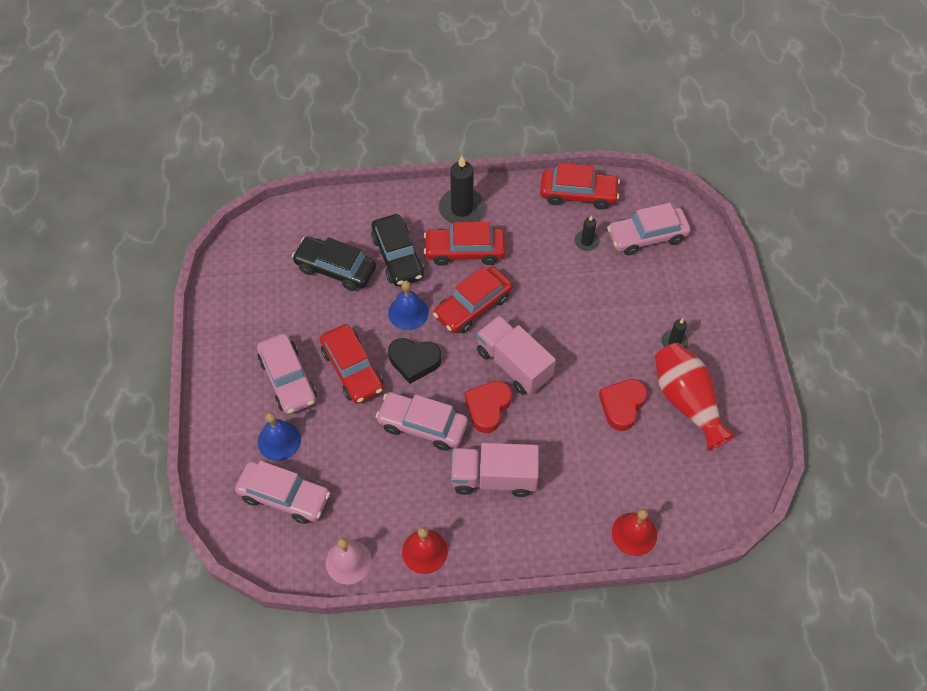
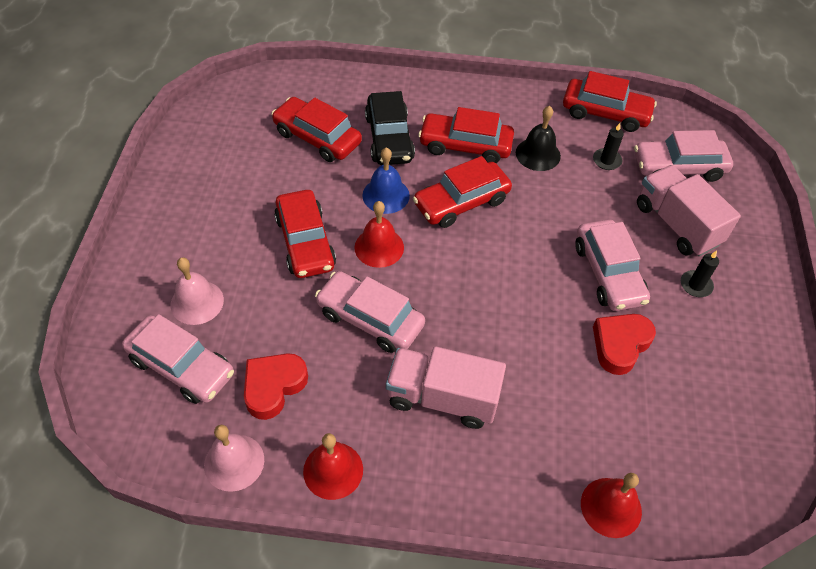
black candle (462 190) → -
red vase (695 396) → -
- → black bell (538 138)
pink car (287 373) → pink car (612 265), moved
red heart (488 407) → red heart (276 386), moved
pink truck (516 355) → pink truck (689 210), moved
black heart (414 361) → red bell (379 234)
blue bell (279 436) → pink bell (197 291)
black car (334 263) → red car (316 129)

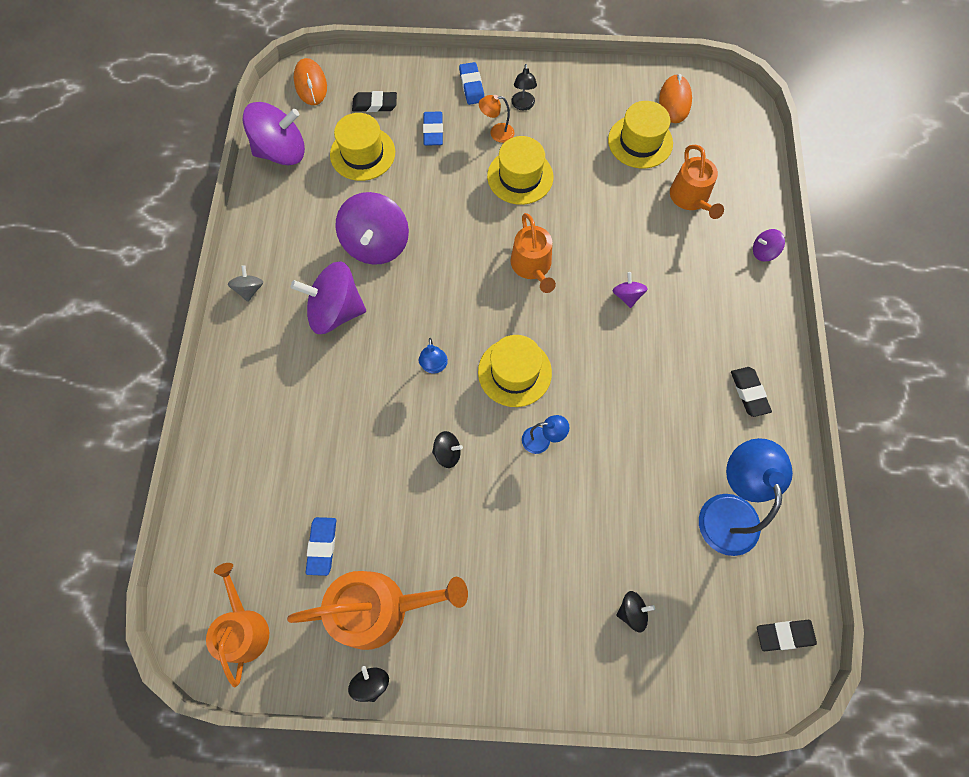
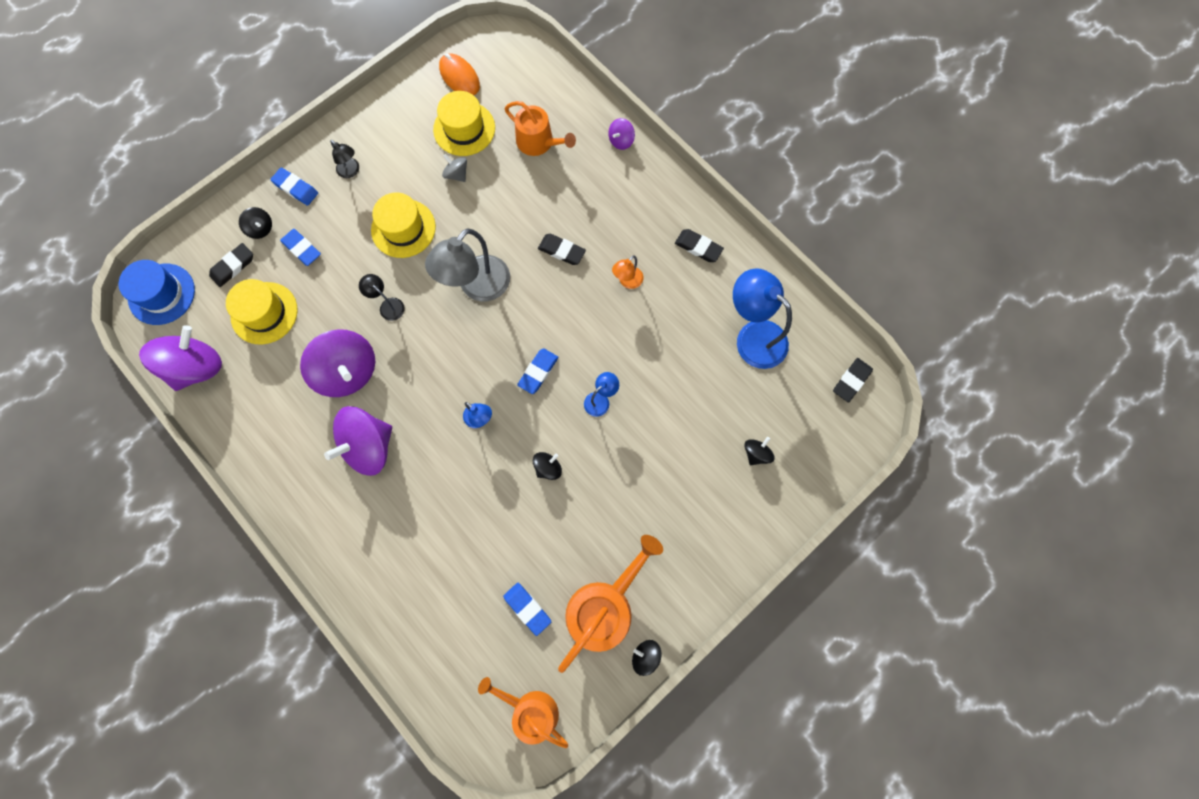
- → black spinning top (255 223)
- → black lamp (382 297)
grey spinning top (245 283) → grey spinning top (454 168), moved
orange lamp (496 119) → orange lamp (628 272), moved
orange mouse (310 81) → blue hat (157 292)
yellow hat (515 371) → blue eraser (537 371)
orange watering can (533 253) → grey lamp (467 264)
purple spinning top (630 290) → black eraser (562 249)

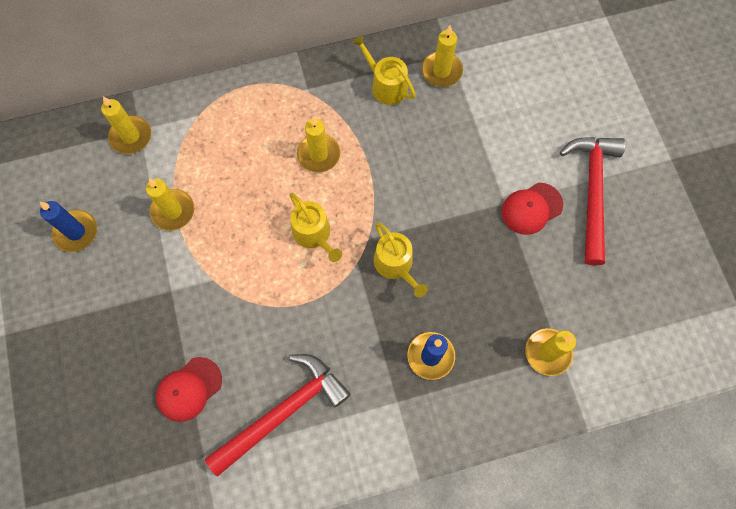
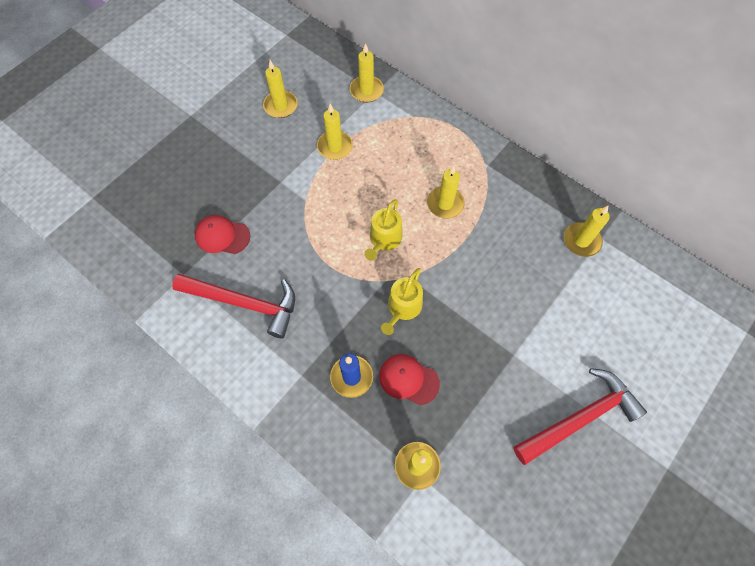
yellow watering can (384 70) → -
red cap (532 208) → red cap (409 379), moved
blue candle (68 226) → yellow candle (280 89)

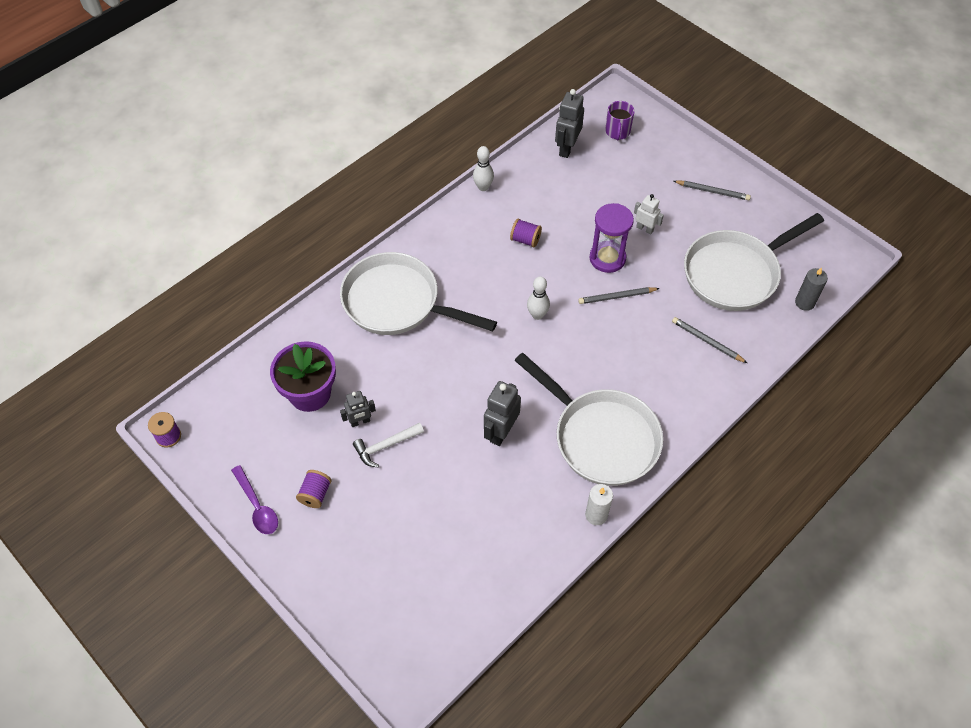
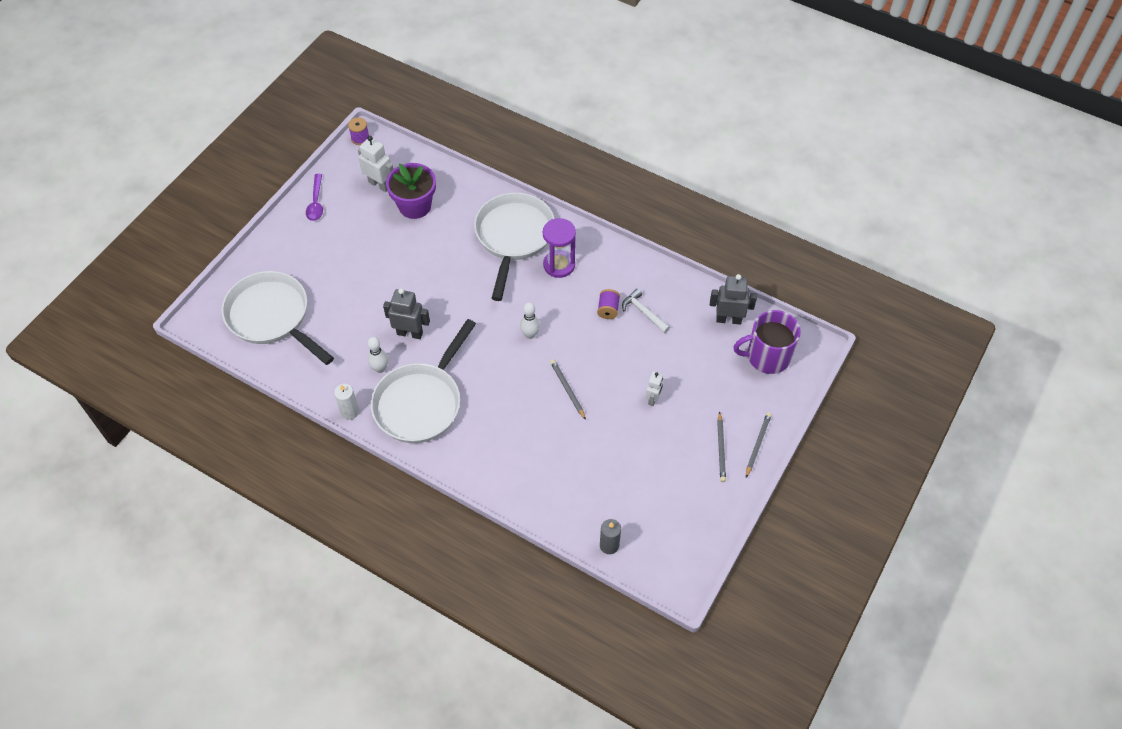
purple spool (314 489) → -
grey robot (358 409) → -
- → white robot (376 164)
white hammer (388 445) → white hammer (646 311), moved
white bowling pin (483 168) → white bowling pin (378 355), moved
purple hourglass (611 238) → purple hourglass (559 248), moved
grey pencil (709 340) → grey pencil (759 444), moved
white pan (754 262) → white pan (278 318), moved
purple spoon (254 499) → purple spoon (314 197), 45 degrees counterclockwise
purple mug (620 120) → purple mug (767 342), x1.72

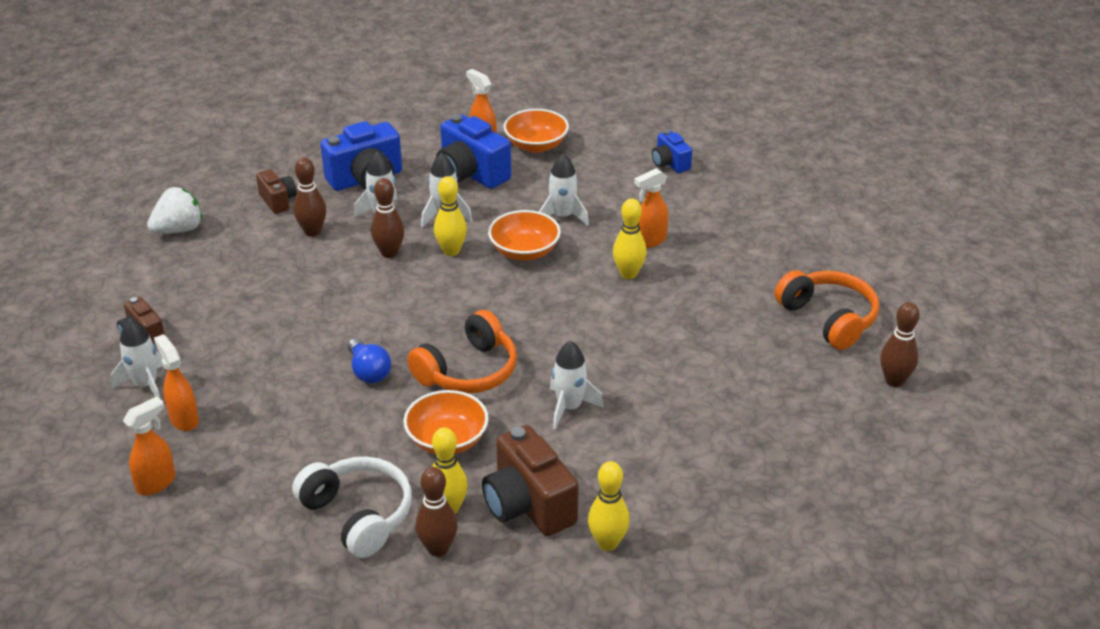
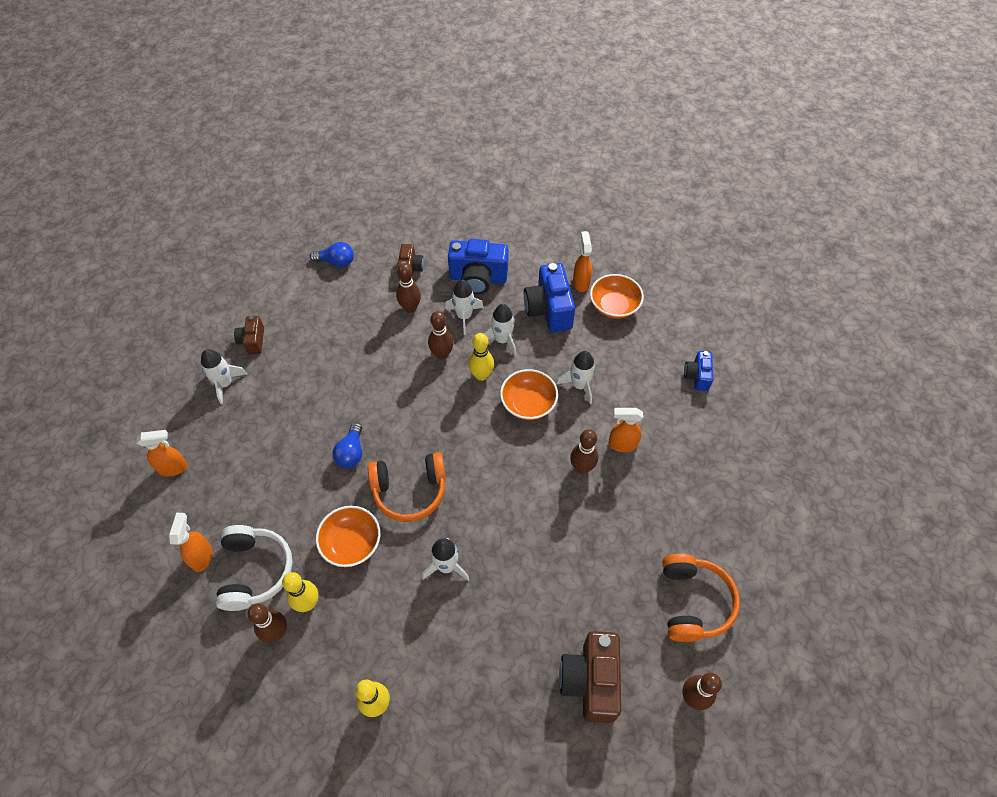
orange spray bottle (176 382) → orange spray bottle (190 542), moved
brown camera (530 480) → brown camera (590 677), moved
white strawberry (174 210) → blue light bulb (332 254)
yellow bowling pin (630 238) → brown bowling pin (584 451)

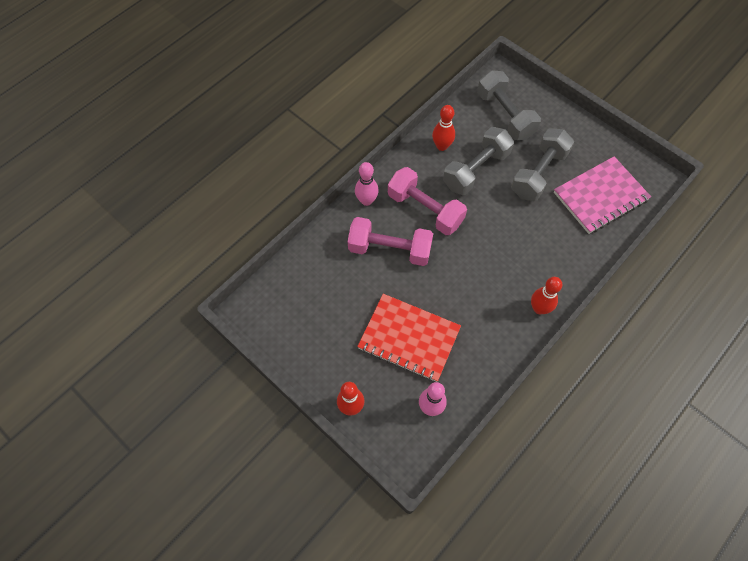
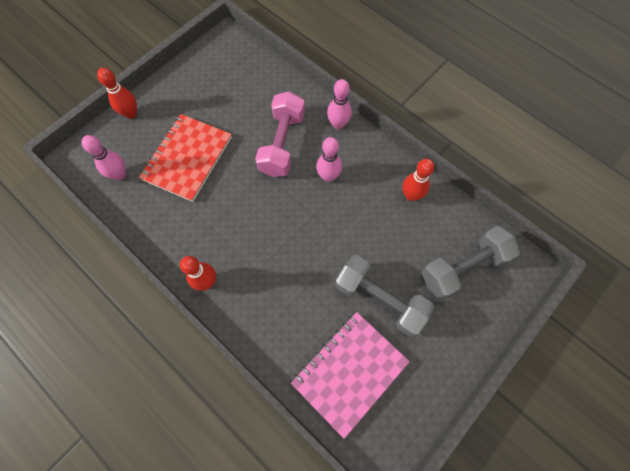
grey dumbbell (478 161) → -
pink dumbbell (427 201) → pink bowling pin (329 159)
pink notebook (602 195) → pink notebook (350 375), 75 degrees clockwise

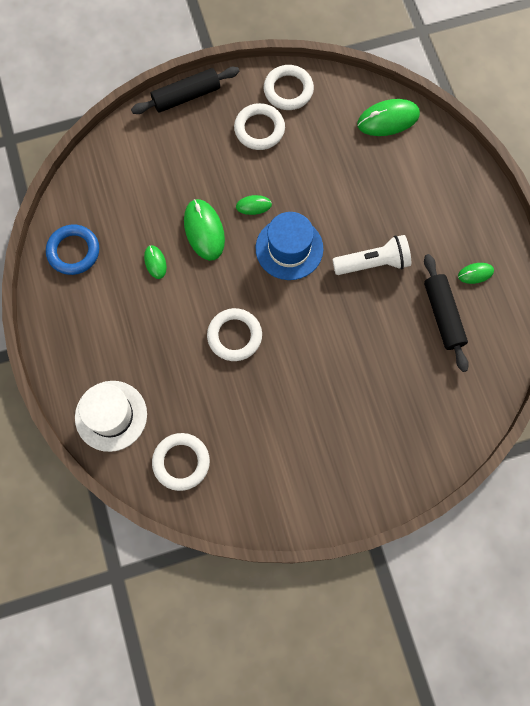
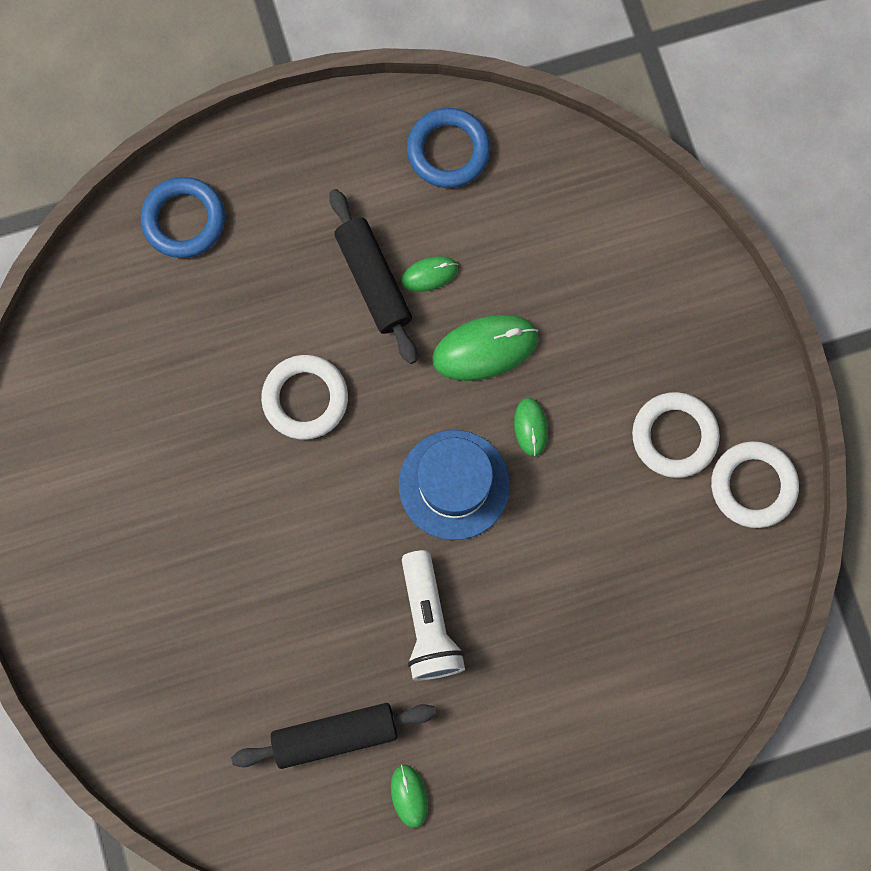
white ring (181 462) → -
green mouse (388 117) → -
black rolling pin (185 90) → black rolling pin (373 276), moved
white hat (111 416) → blue ring (182 217)

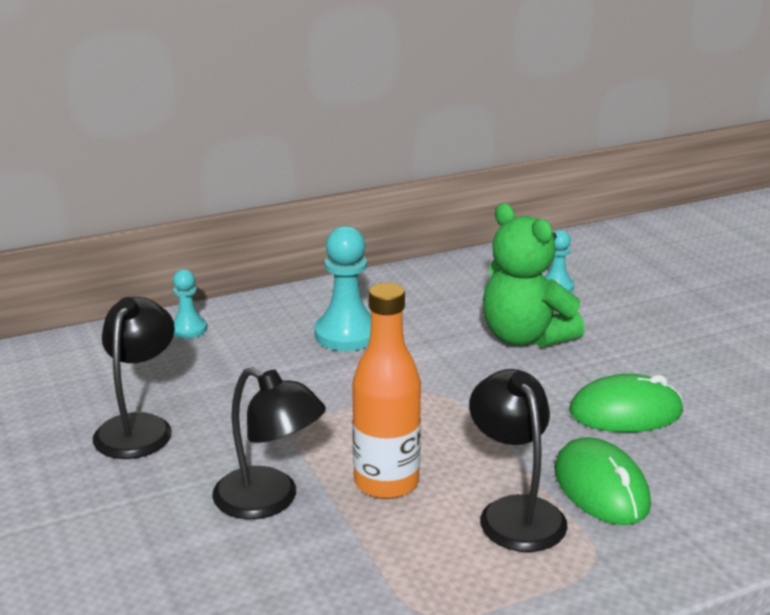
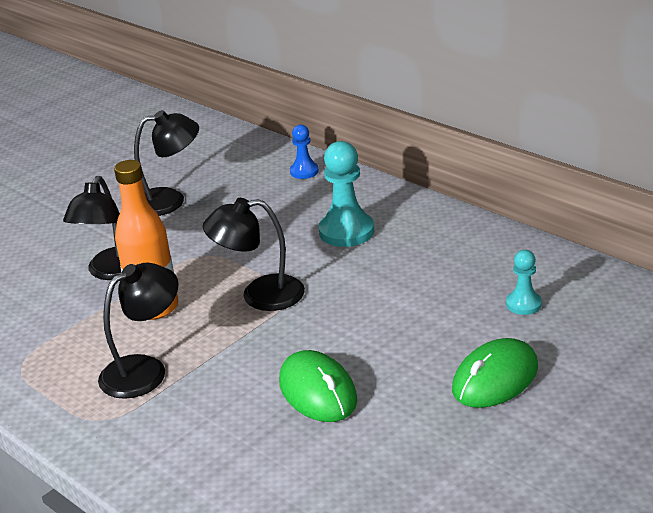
green teddy bear (534 275) → -
- → black lamp (254 254)
green mouse (602 481) → green mouse (495 373), moved
turquoise pawn (190 303) → blue pawn (304 151)

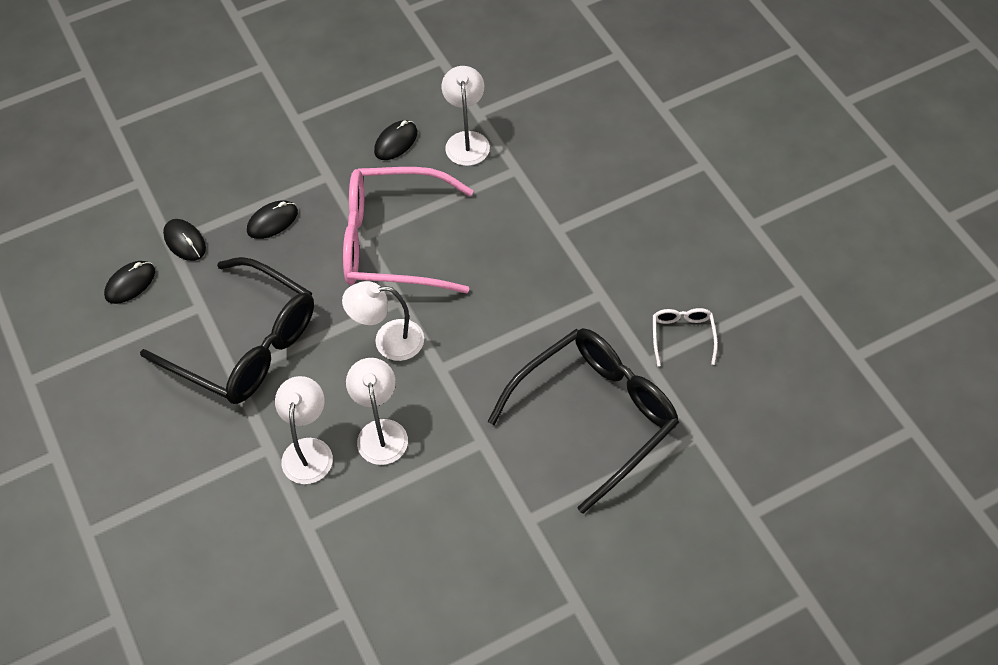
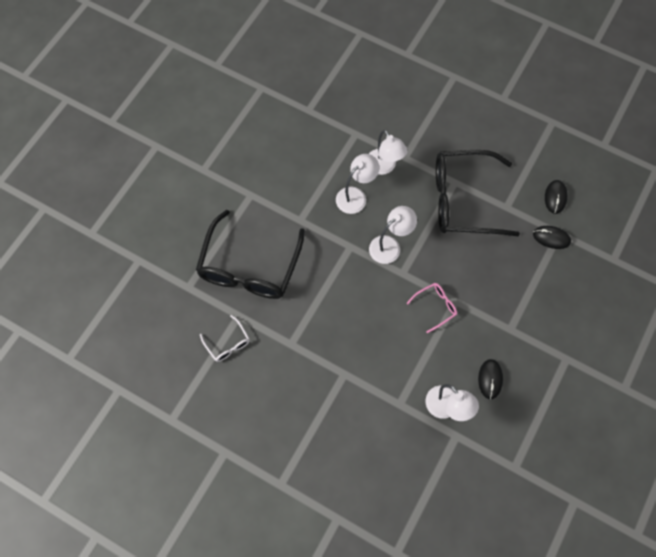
black mouse (272 219) → -
white lamp (377 411) → white lamp (357 184), 90 degrees counterclockwise
pink glasses (408 230) → pink glasses (432 308), x0.43

